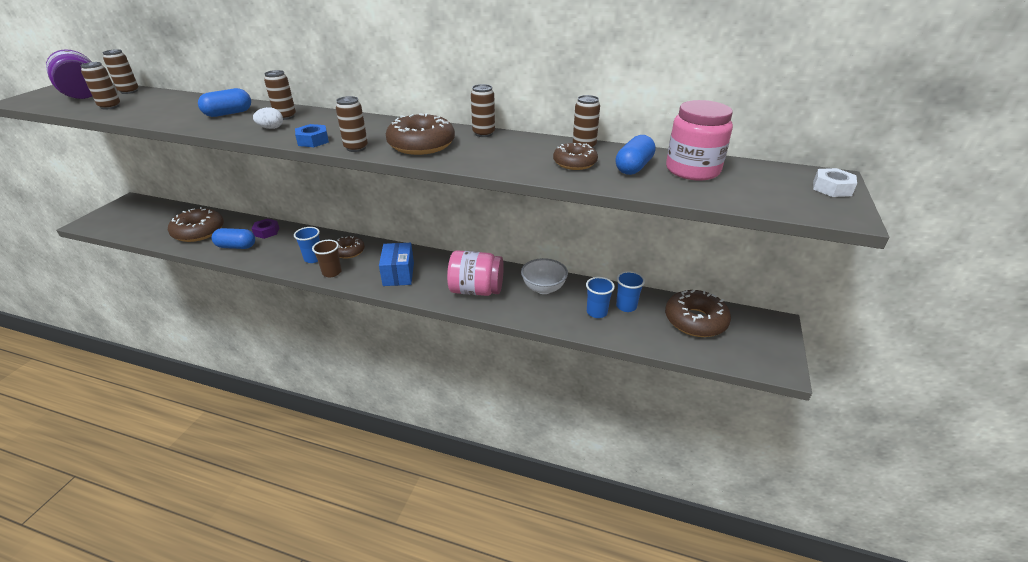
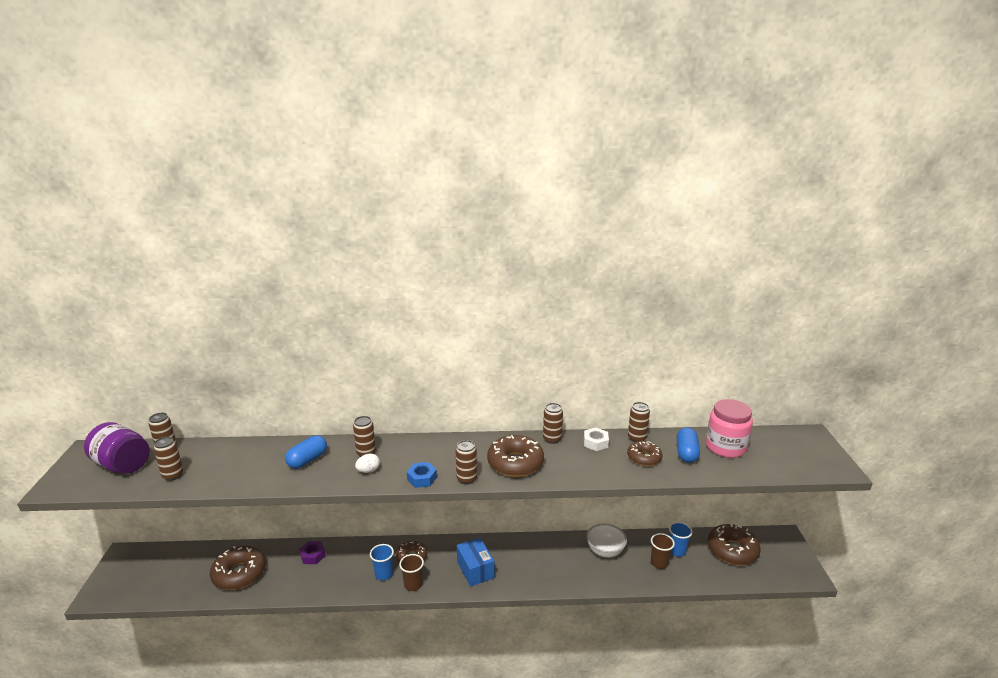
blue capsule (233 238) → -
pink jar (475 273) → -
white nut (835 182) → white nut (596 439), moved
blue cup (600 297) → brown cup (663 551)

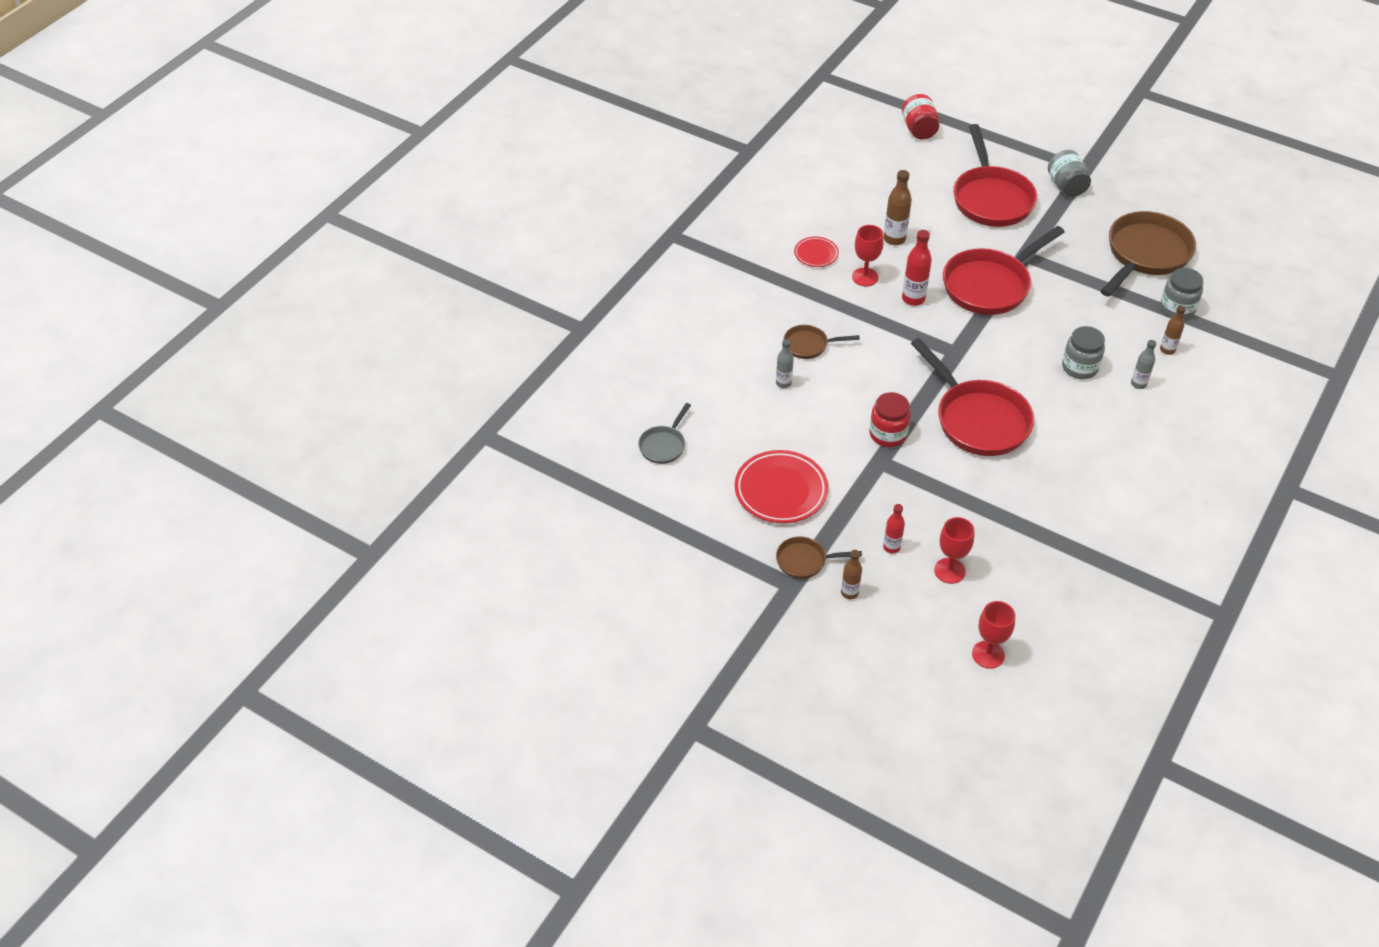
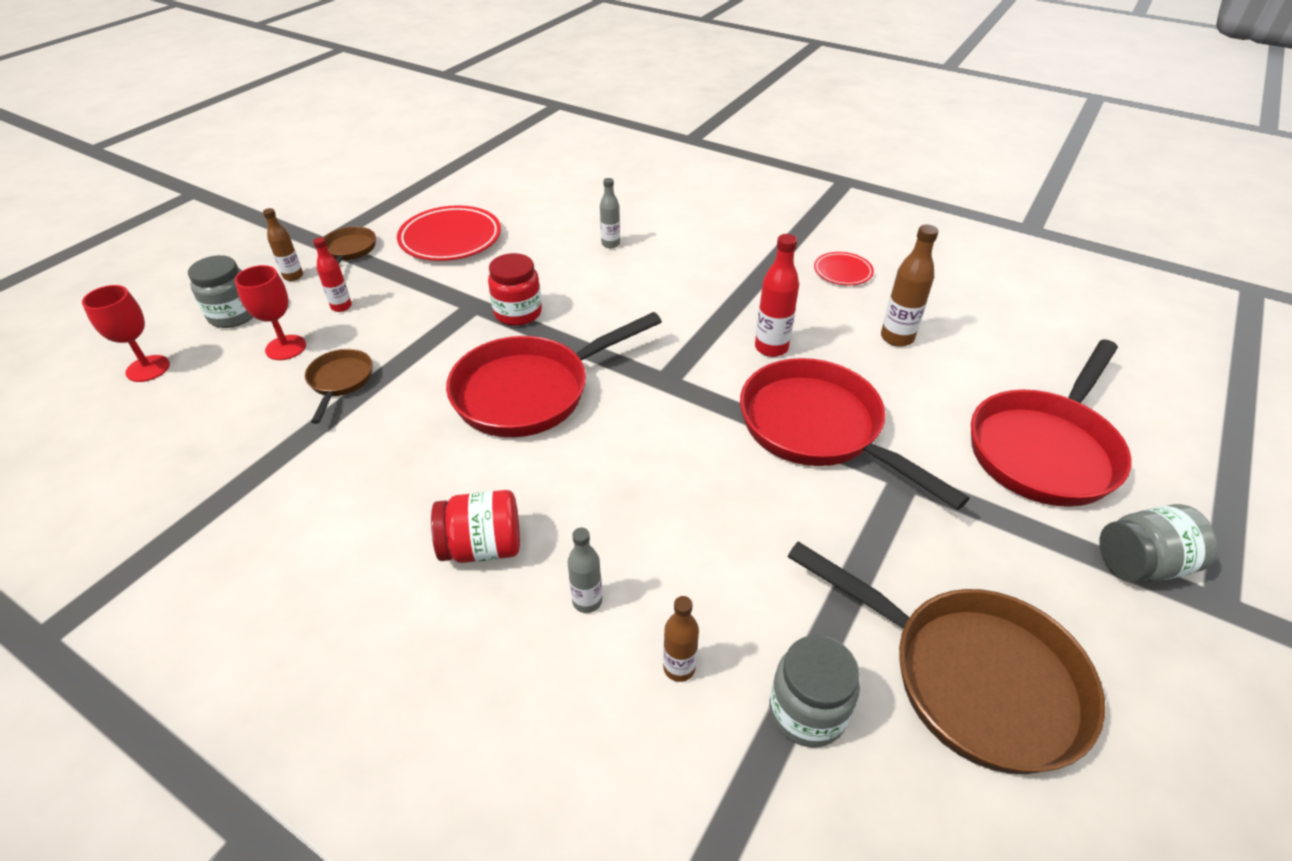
grey pan (664 433) → -
red goblet (868 255) → -
brown pan (821 342) → brown pan (339 386), moved
red jar (920 117) → red jar (475 526), moved
grey jar (1083 352) → grey jar (220 291), moved
red pan (995 175) → red pan (1051 423), 45 degrees counterclockwise

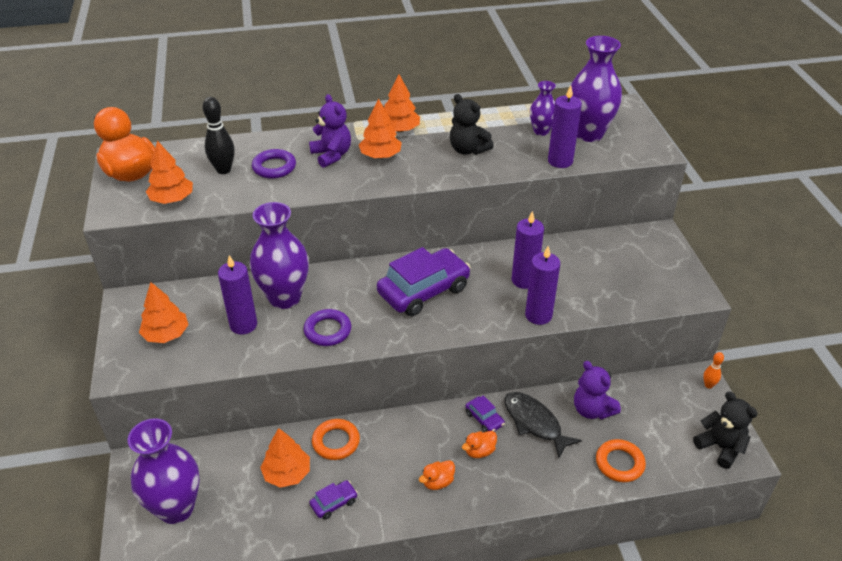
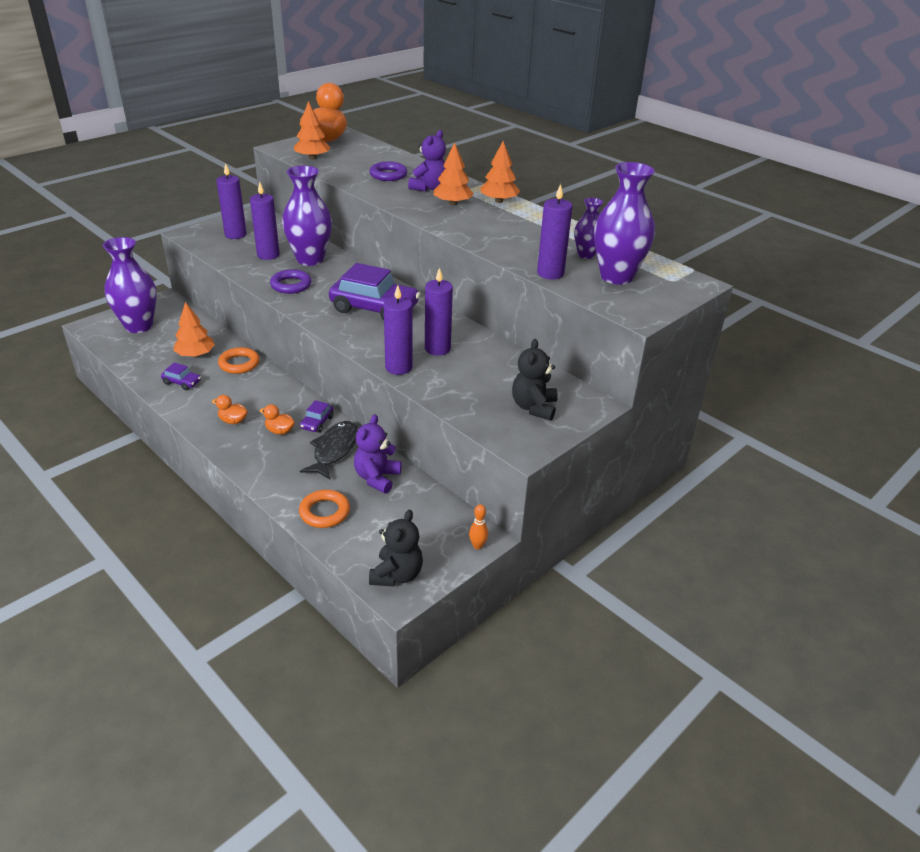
black bowling pin (219 135) → -
black teddy bear (472 124) → black teddy bear (535 380), moved
orange tree (164 312) → purple candle (231 201)

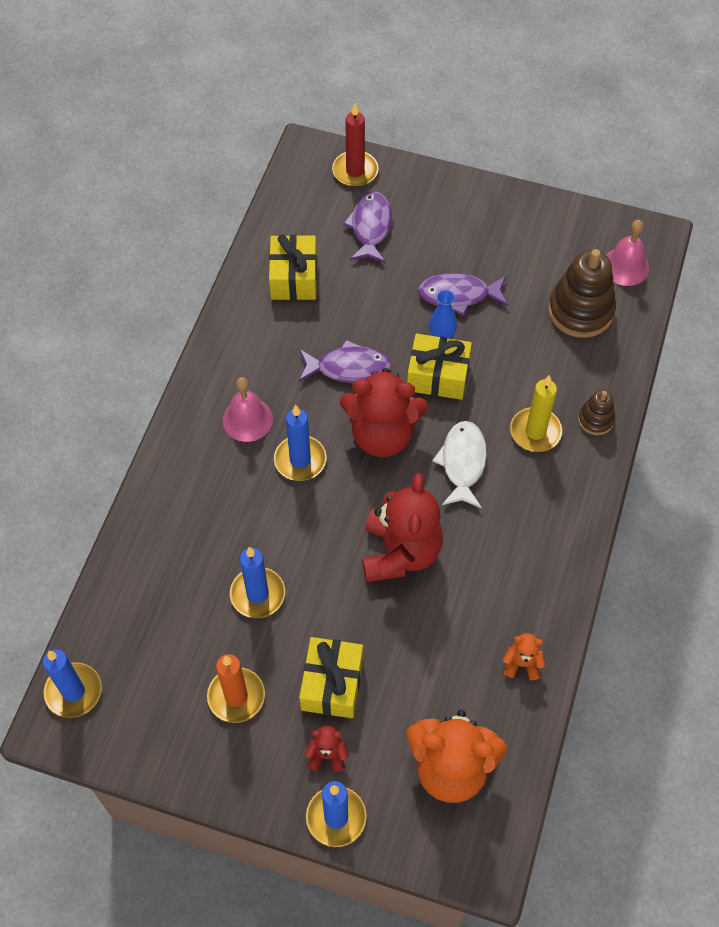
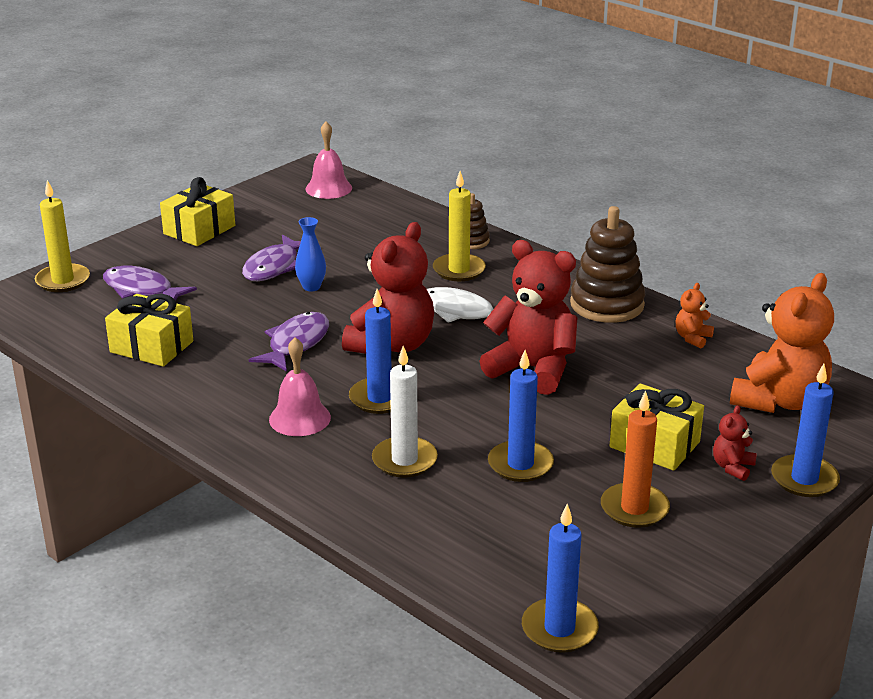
- → white candle (405 412)
yellow gift (439 367) → yellow gift (197 211), moved
brown stacking toy (582 293) → brown stacking toy (607 264), moved
red candle (355 145) → yellow candle (62 236)

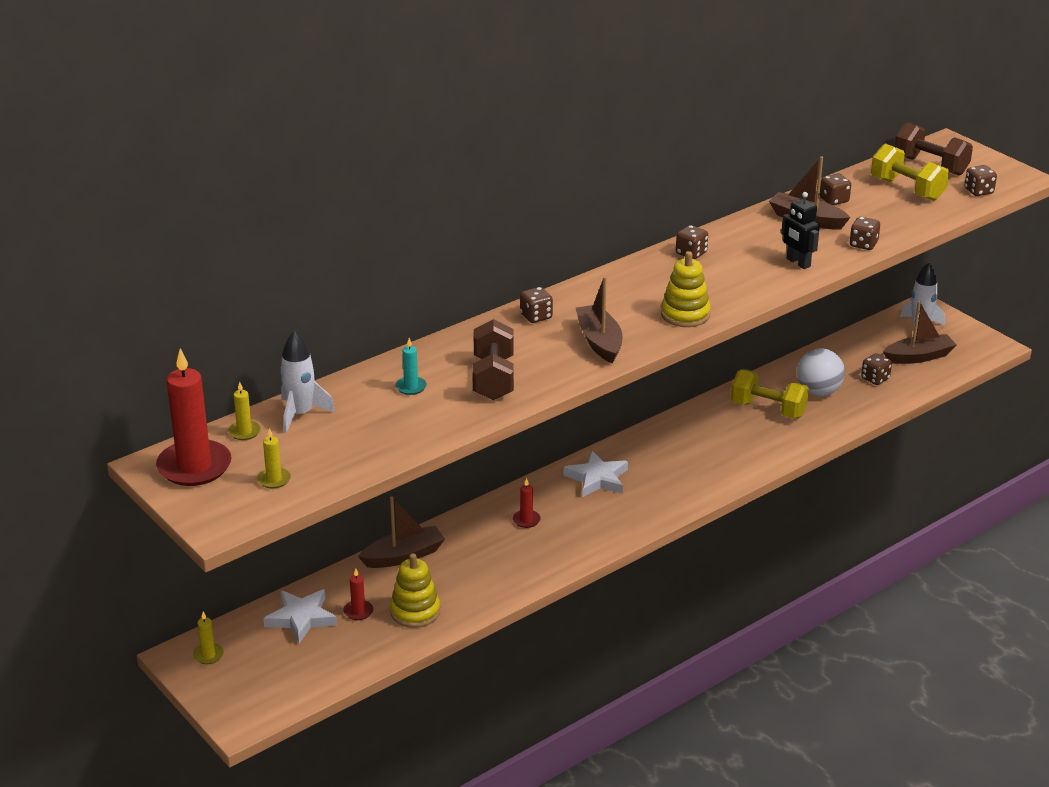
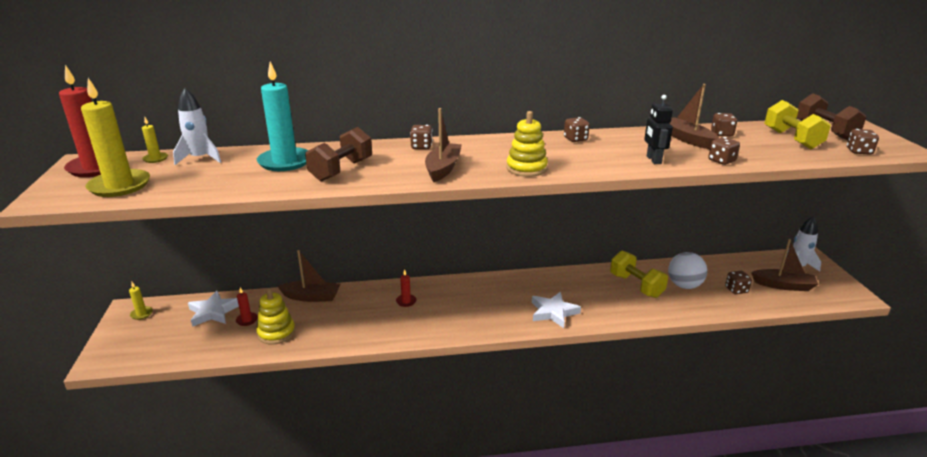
white star (596 474) → white star (556 310), moved
yellow candle (274 458) → yellow candle (115 137), x2.25
turquoise candle (411 366) → turquoise candle (283 116), x2.25

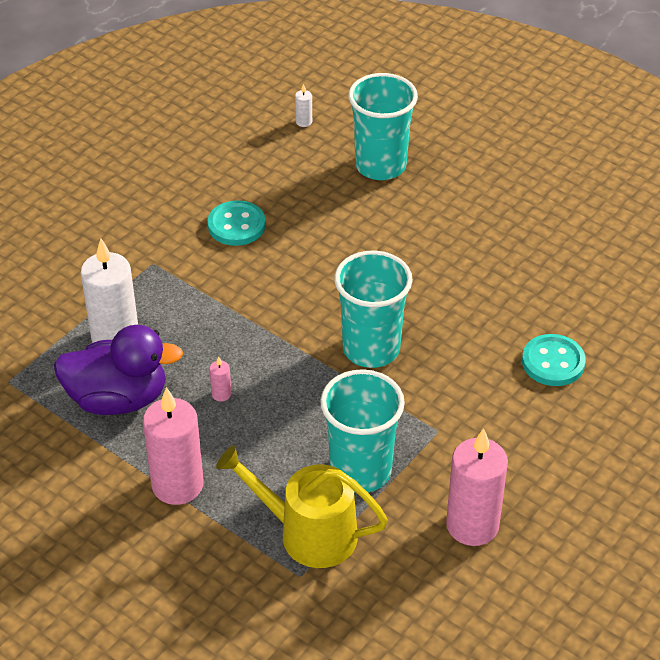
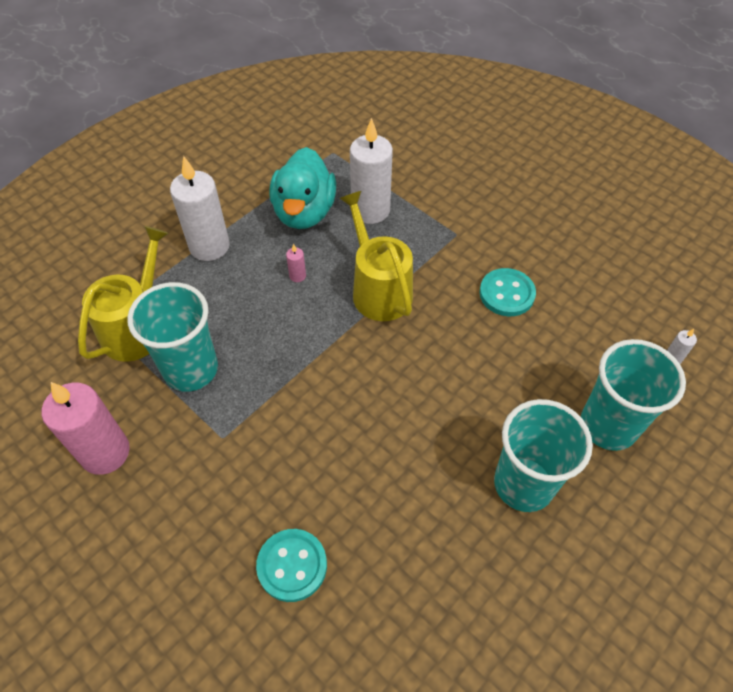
- → yellow watering can (376 256)
turquoise cup (373 309) → turquoise cup (543 455), moved
purple duck (118 370) → turquoise duck (302 188)
pink candle (173 446) → white candle (200 208)

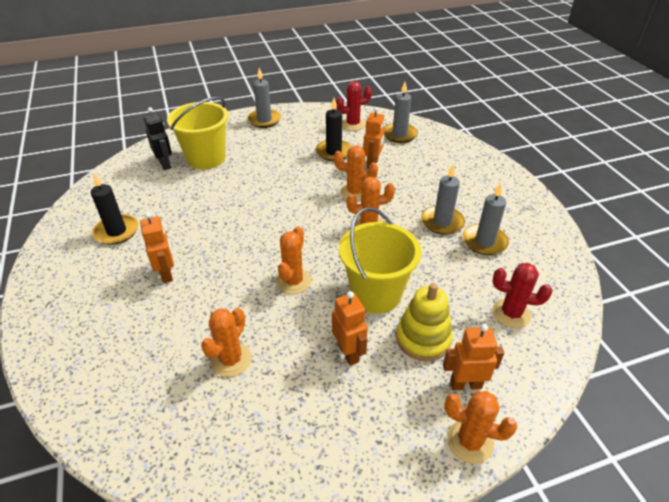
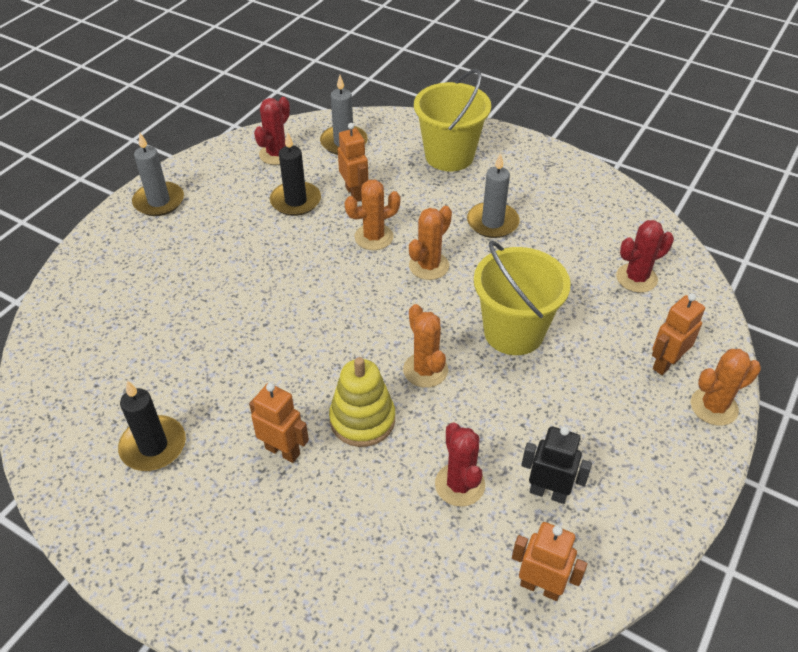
grey candle (486 219) → -
black robot (157 138) → black robot (556 465), moved
yellow bucket (198 133) → yellow bucket (452 120), moved
orange robot (350 328) → orange robot (550 561), moved
yellow stacking toy (424 322) → yellow stacking toy (362 402), moved
orange cactus (226 342) → red cactus (460 465)

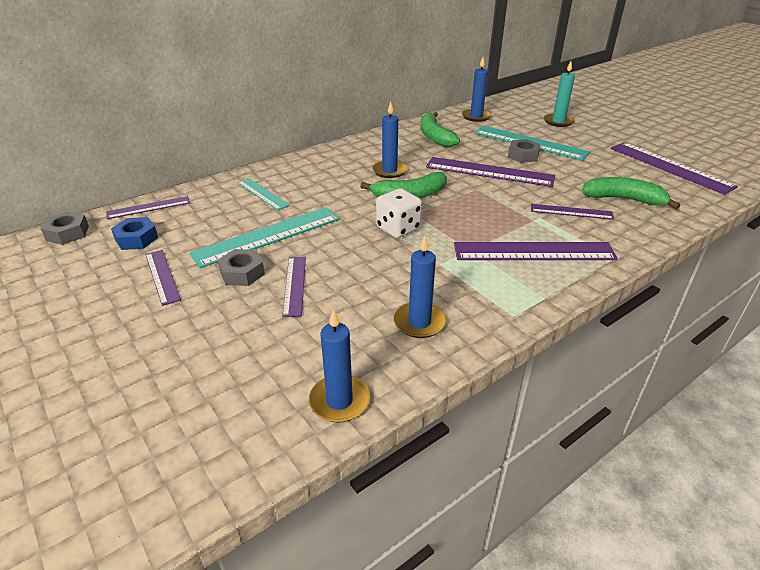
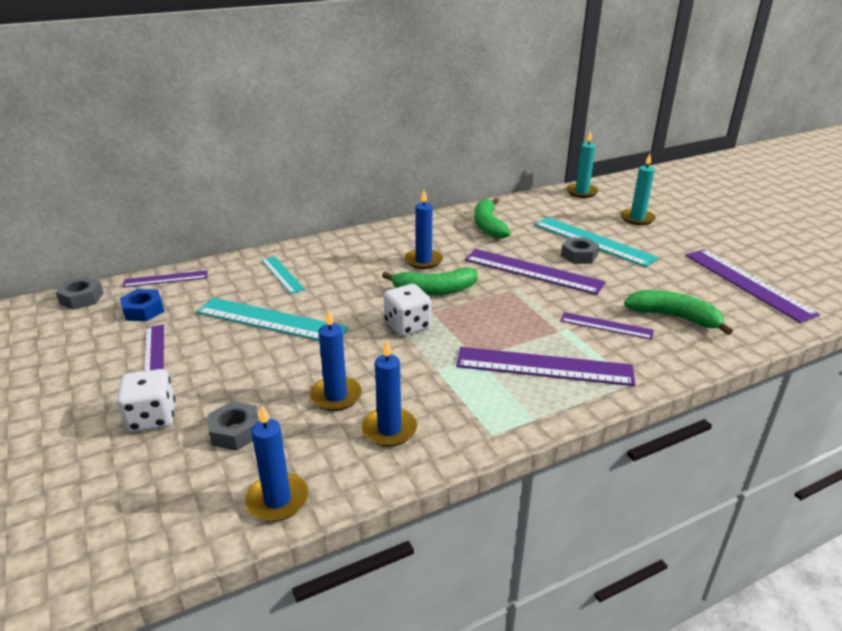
purple ruler (294 287) → -
- → white dice (146 400)
- → turquoise candle (582 164)
grey nut (241 267) → grey nut (233 426), moved
blue candle (476 89) → blue candle (336 360), moved
turquoise ruler (264 237) → turquoise ruler (272 319), 45 degrees clockwise

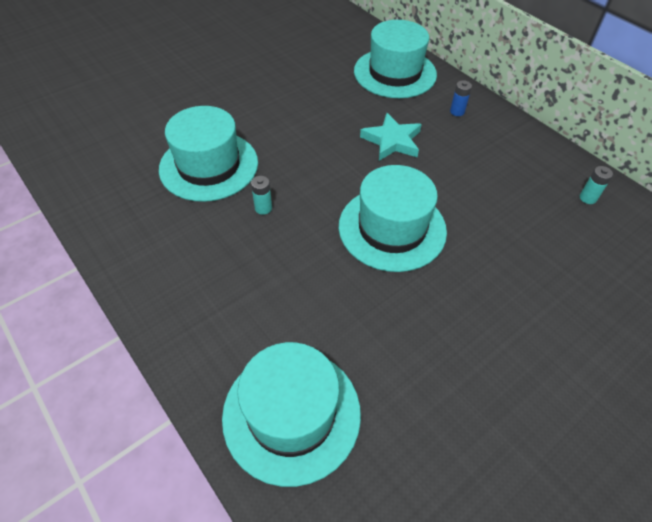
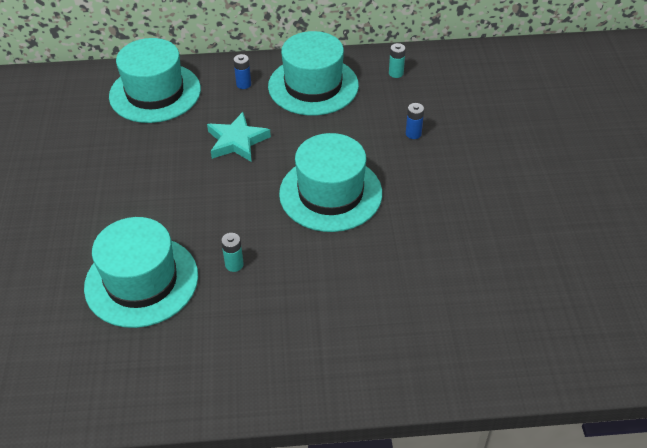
- → blue battery (415 121)
turquoise hat (291 414) → turquoise hat (313 73), moved

